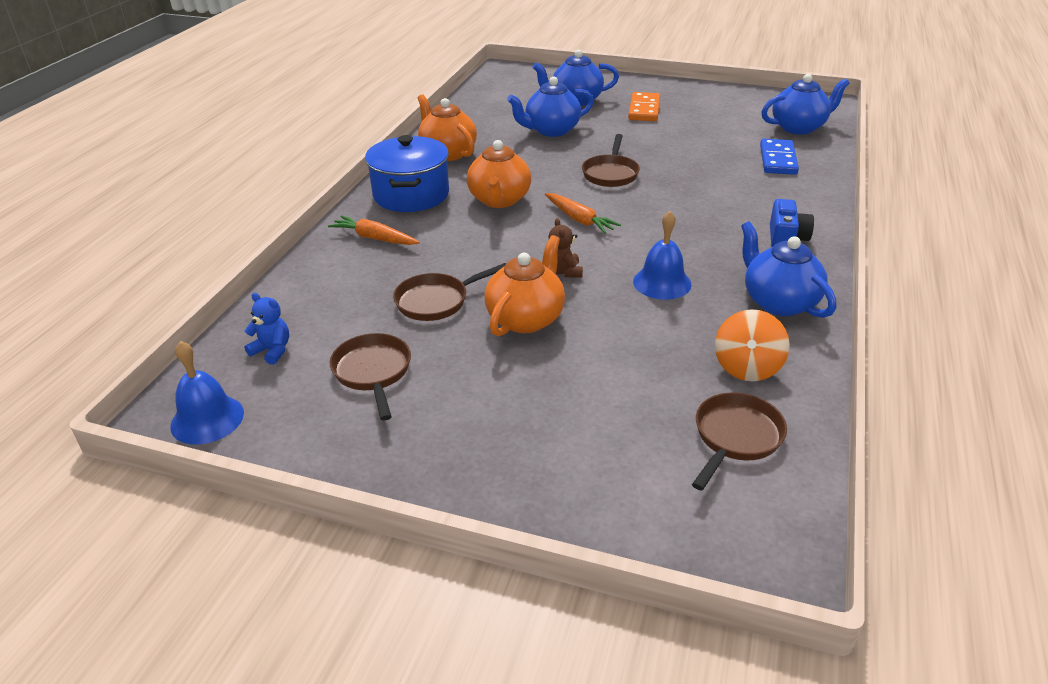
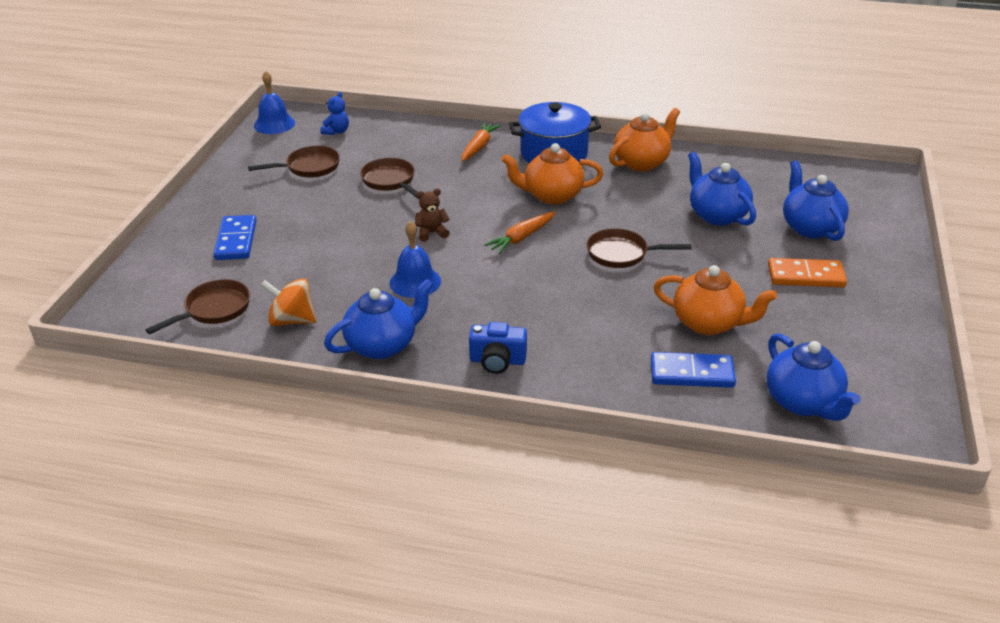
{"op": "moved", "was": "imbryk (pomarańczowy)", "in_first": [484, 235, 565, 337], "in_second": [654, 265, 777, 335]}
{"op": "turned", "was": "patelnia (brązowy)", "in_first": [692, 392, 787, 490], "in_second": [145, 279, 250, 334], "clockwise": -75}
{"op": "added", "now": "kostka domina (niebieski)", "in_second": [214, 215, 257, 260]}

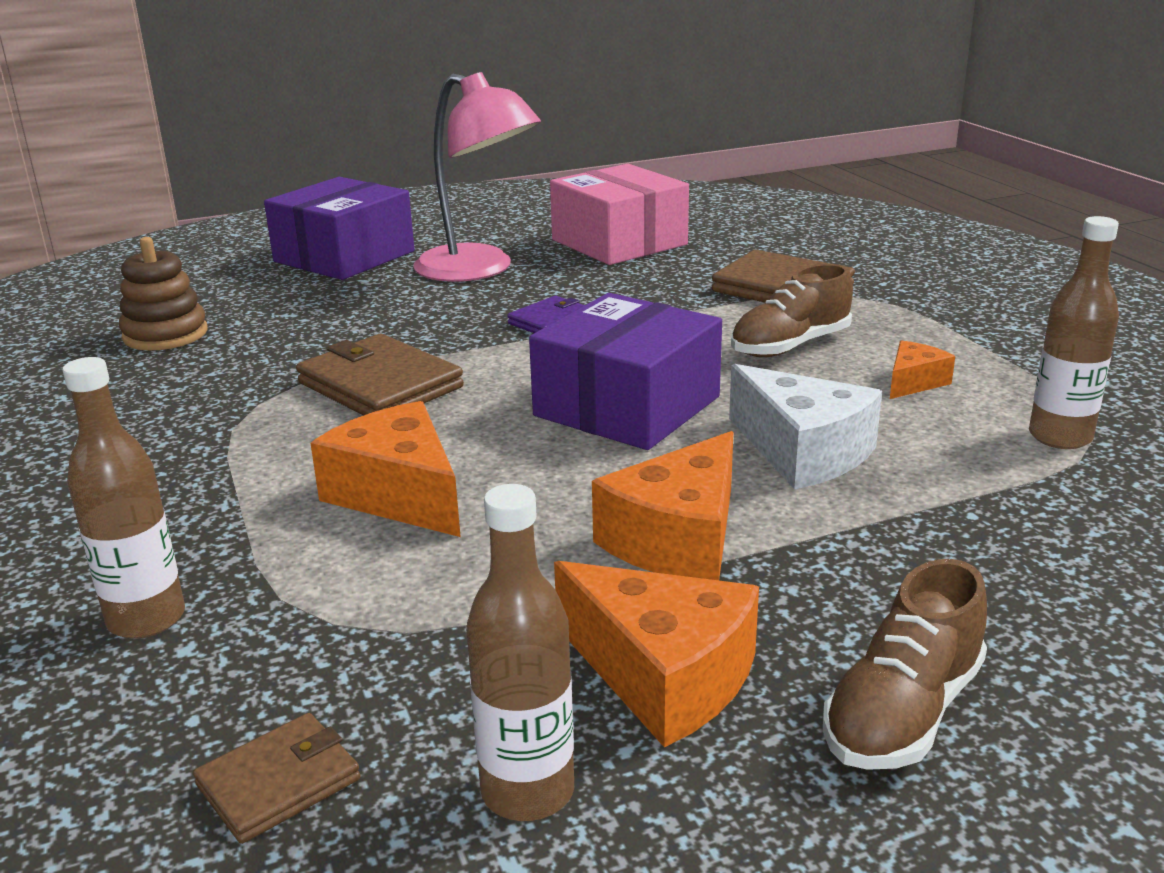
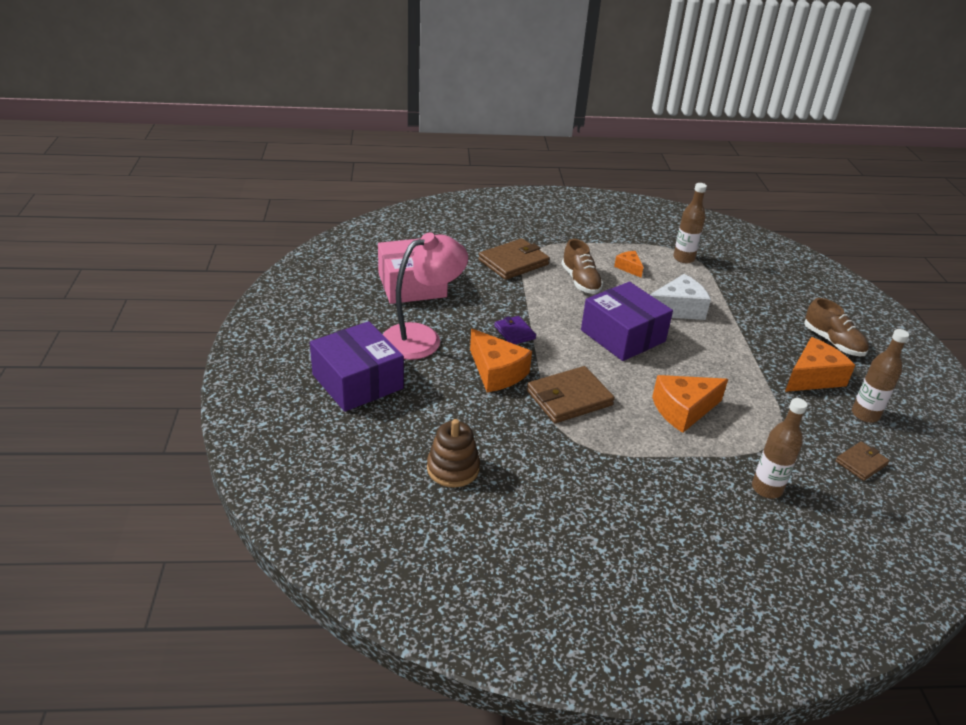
{"op": "moved", "was": "ser (pomarańczowy)", "in_first": [592, 431, 734, 580], "in_second": [470, 329, 532, 392]}
{"op": "turned", "was": "portfel (brązowy)", "in_first": [193, 713, 360, 844], "in_second": [836, 441, 890, 481], "clockwise": 75}

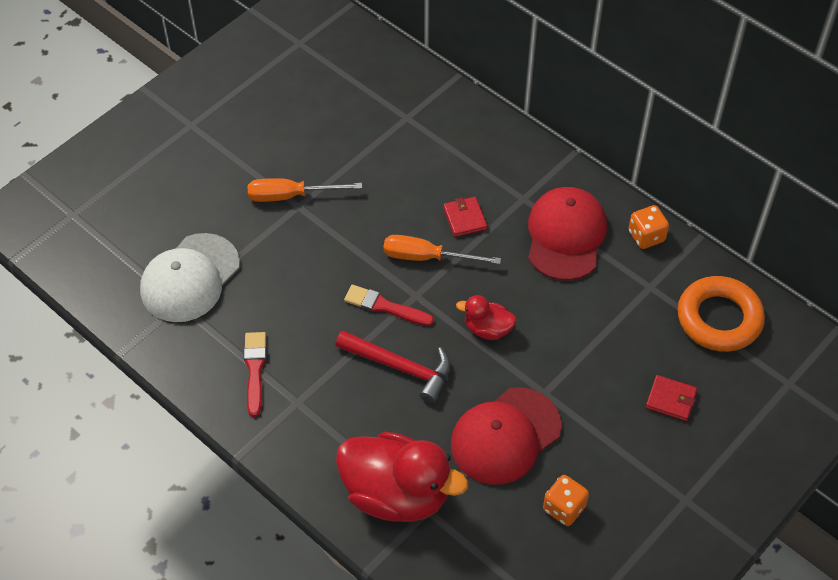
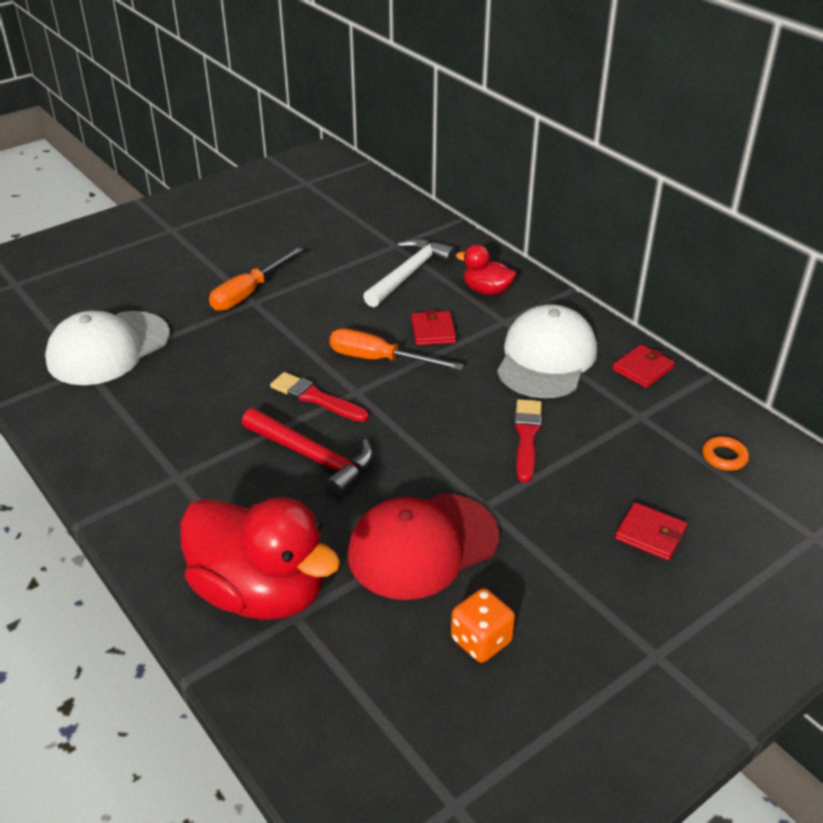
{"op": "turned", "was": "śrubokręt (pomarańczowy)", "in_first": [248, 178, 362, 202], "in_second": [209, 247, 303, 311], "clockwise": -60}
{"op": "recoloured", "was": "czapka (czerwony)", "now": "czapka (biały)", "in_first": [528, 187, 607, 281], "in_second": [497, 304, 597, 398]}
{"op": "replaced", "was": "kostka do gry (pomarańczowy)", "now": "portfel (czerwony)", "in_first": [628, 205, 669, 249], "in_second": [612, 344, 675, 388]}
{"op": "resized", "was": "pierścień (pomarańczowy)", "in_first": [678, 276, 765, 352], "in_second": [702, 436, 749, 471], "ratio": 0.41}
{"op": "moved", "was": "kaczka (czerwony)", "in_first": [456, 295, 516, 340], "in_second": [456, 244, 516, 295]}
{"op": "moved", "was": "pędzel (czerwony)", "in_first": [244, 332, 267, 417], "in_second": [514, 399, 542, 482]}
{"op": "added", "now": "młotek (biały)", "in_second": [363, 238, 456, 307]}

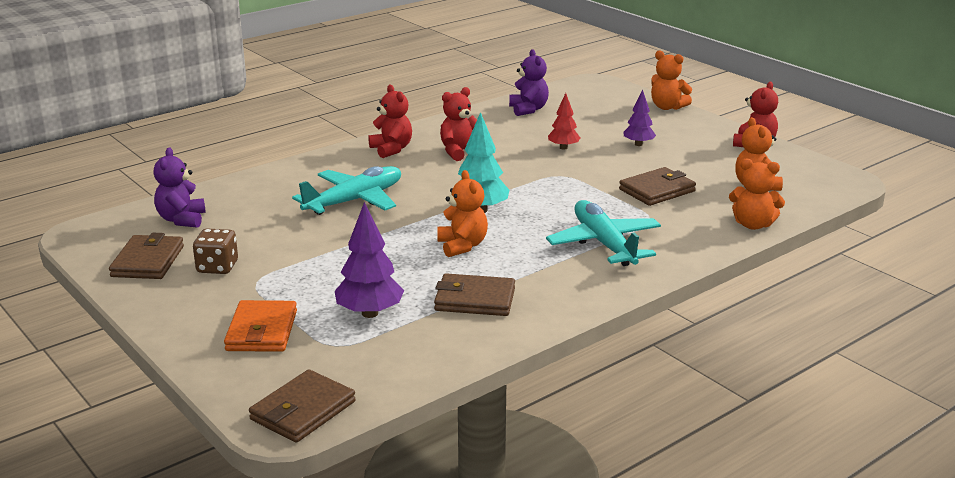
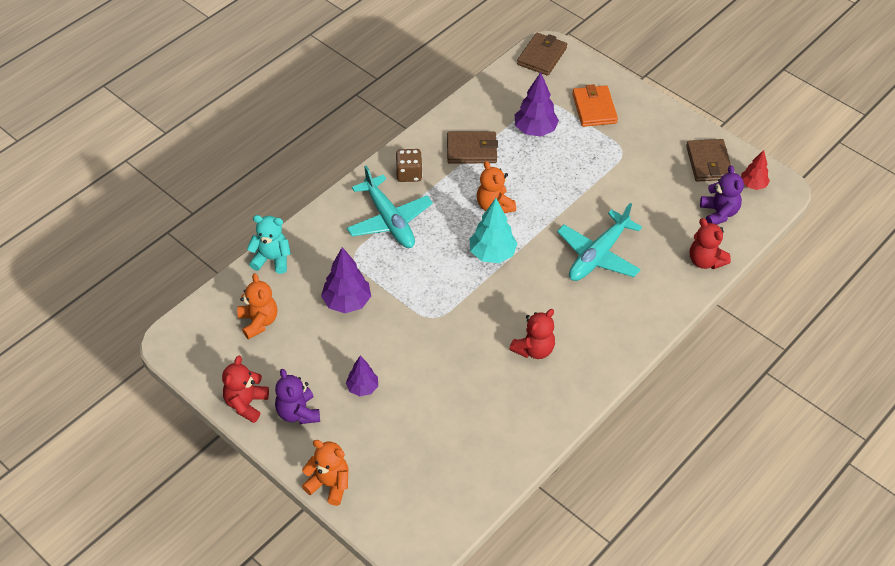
{"op": "moved", "was": "miś (fioletowy)", "in_first": [509, 49, 549, 116], "in_second": [275, 369, 320, 424]}
{"op": "moved", "was": "miś (czerwony)", "in_first": [368, 85, 412, 158], "in_second": [690, 218, 731, 269]}
{"op": "moved", "was": "drzewko (czerwony)", "in_first": [548, 93, 580, 150], "in_second": [741, 150, 770, 190]}
{"op": "recoloured", "was": "miś (pomarańczowy)", "now": "miś (turkusowy)", "in_first": [729, 158, 785, 230], "in_second": [247, 215, 291, 274]}
{"op": "replaced", "was": "portfel (brązowy)", "now": "drzewko (fioletowy)", "in_first": [619, 167, 696, 206], "in_second": [321, 247, 371, 313]}
{"op": "moved", "was": "kostka do gry (brązowy)", "in_first": [193, 228, 238, 274], "in_second": [396, 149, 423, 182]}

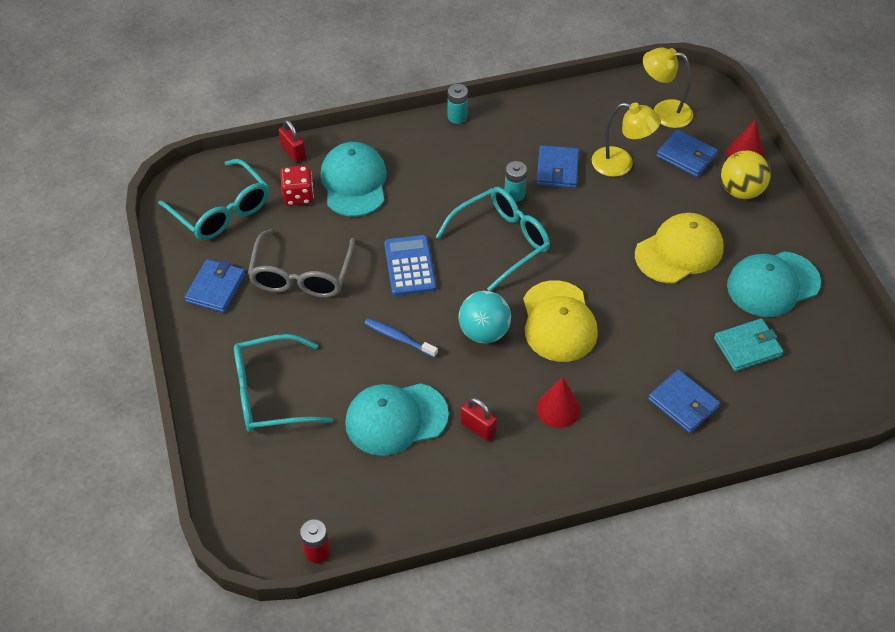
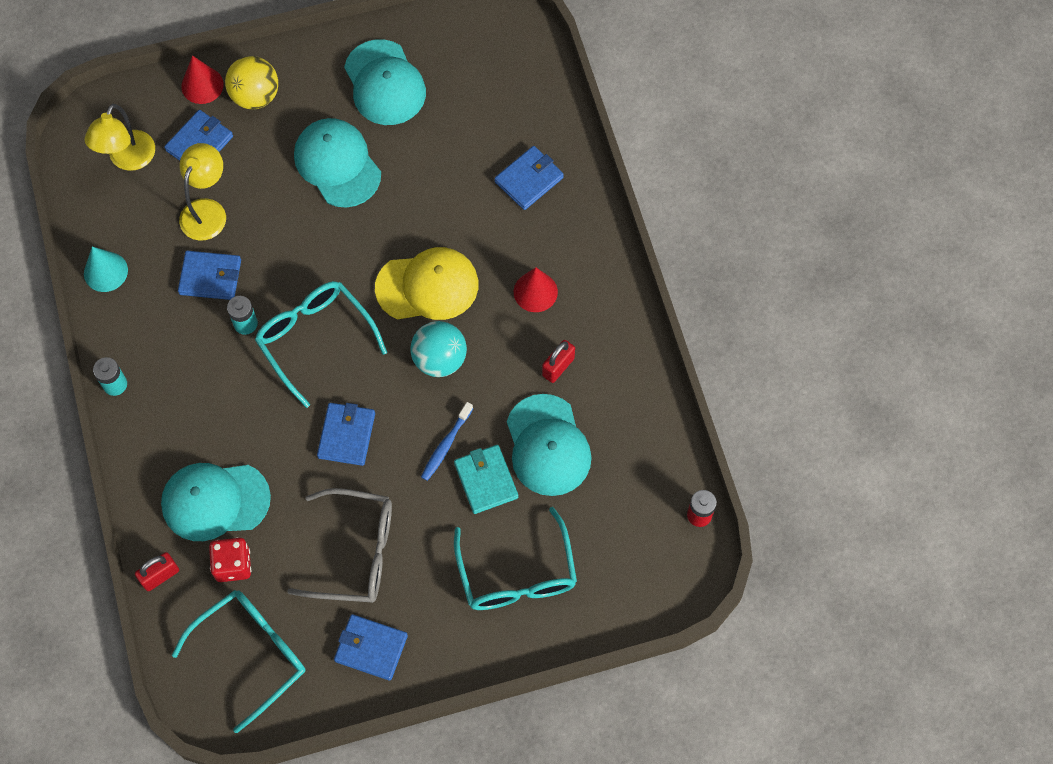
{"op": "recoloured", "was": "czapka (żółty)", "now": "czapka (turkusowy)", "in_first": [635, 213, 724, 283], "in_second": [294, 118, 381, 207]}
{"op": "replaced", "was": "kalkulator (niebieski)", "now": "portfel (niebieski)", "in_first": [384, 235, 436, 296], "in_second": [317, 403, 375, 466]}
{"op": "moved", "was": "portfel (turkusowy)", "in_first": [714, 318, 783, 371], "in_second": [454, 445, 518, 514]}
{"op": "added", "now": "stożek (turkusowy)", "in_second": [84, 247, 128, 292]}

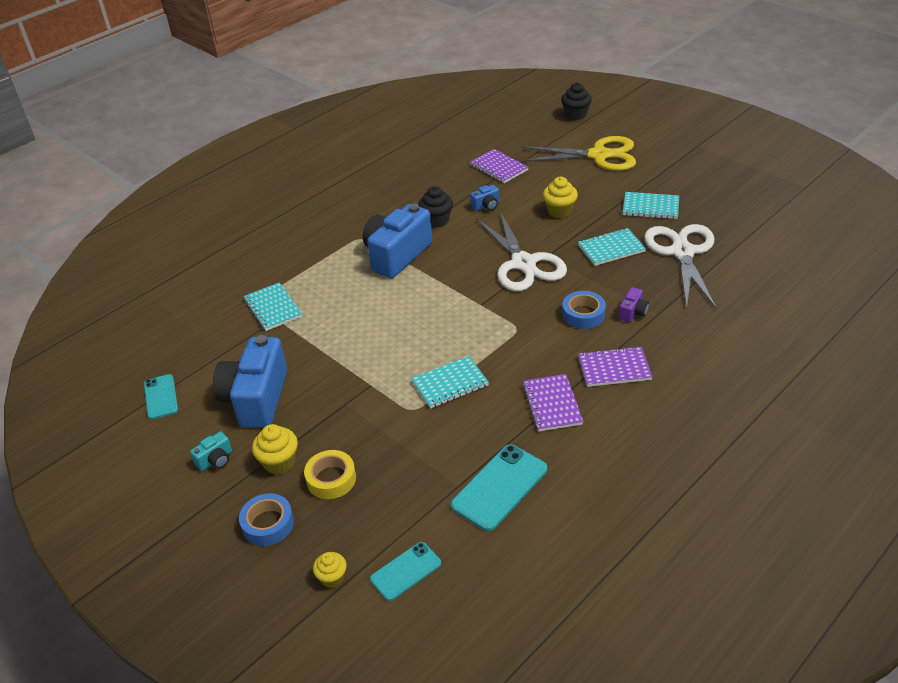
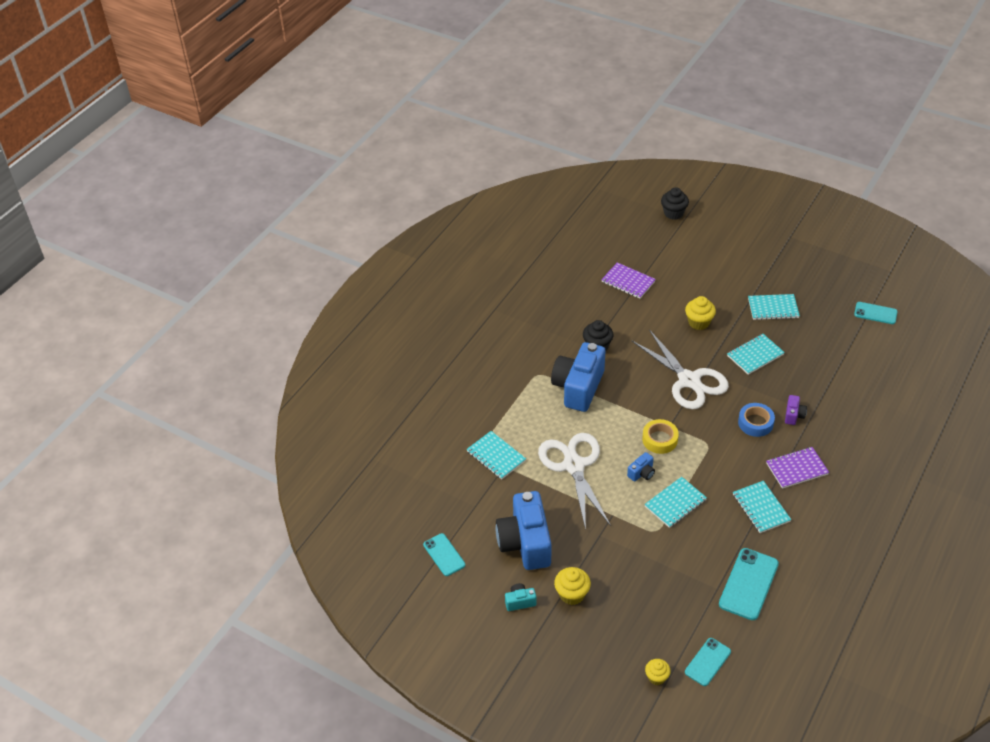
{"op": "removed", "was": "nożyczki (żółty)", "in_first": [521, 136, 636, 171]}
{"op": "moved", "was": "aparat fotograficzny (niebieski)", "in_first": [470, 185, 499, 211], "in_second": [627, 452, 655, 482]}
{"op": "moved", "was": "nożyczki (biały)", "in_first": [644, 224, 717, 309], "in_second": [538, 433, 611, 530]}
{"op": "recoloured", "was": "zeszyt (fioletowy)", "now": "zeszyt (turkusowy)", "in_first": [522, 374, 584, 432], "in_second": [733, 481, 791, 533]}
{"op": "turned", "was": "aparat fotograficzny (turkusowy)", "in_first": [190, 432, 232, 471], "in_second": [505, 583, 537, 611], "clockwise": -135}
{"op": "moved", "was": "taśma klejąca (żółty)", "in_first": [304, 450, 356, 499], "in_second": [642, 419, 679, 454]}
{"op": "removed", "was": "taśma klejąca (niebieski)", "in_first": [239, 493, 294, 546]}
{"op": "added", "now": "telefon (turkusowy)", "in_second": [854, 302, 898, 324]}

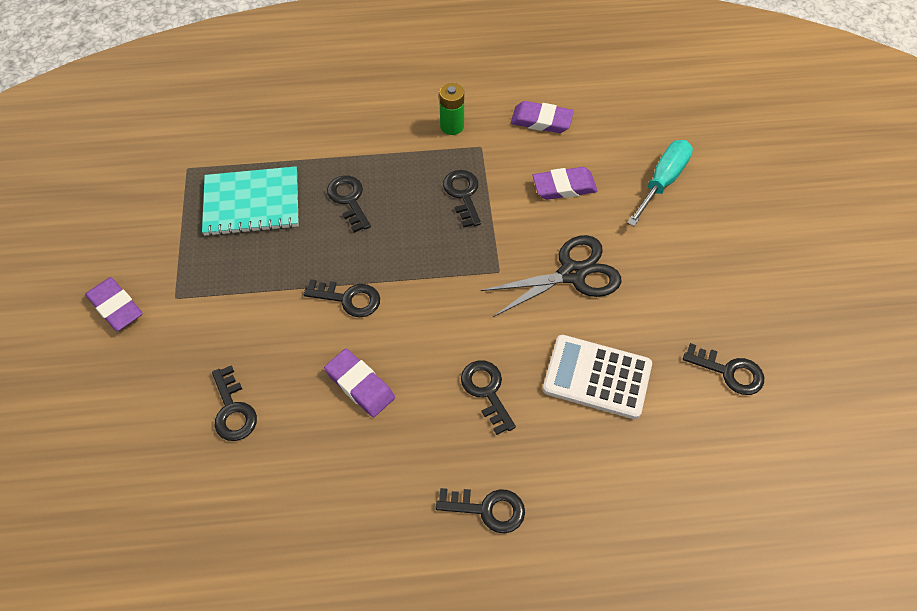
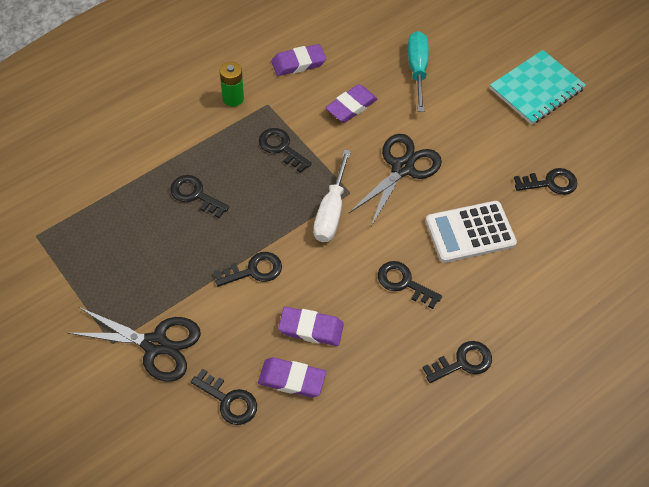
{"op": "moved", "was": "zeszyt (turkusowy)", "in_first": [202, 166, 299, 236], "in_second": [490, 50, 586, 125]}
{"op": "moved", "was": "gumka do mazania (fioletowy)", "in_first": [85, 277, 143, 331], "in_second": [258, 358, 326, 397]}
{"op": "added", "now": "śrubokręt (biały)", "in_second": [313, 150, 351, 242]}
{"op": "added", "now": "nożyczki (czarny)", "in_second": [68, 307, 201, 382]}

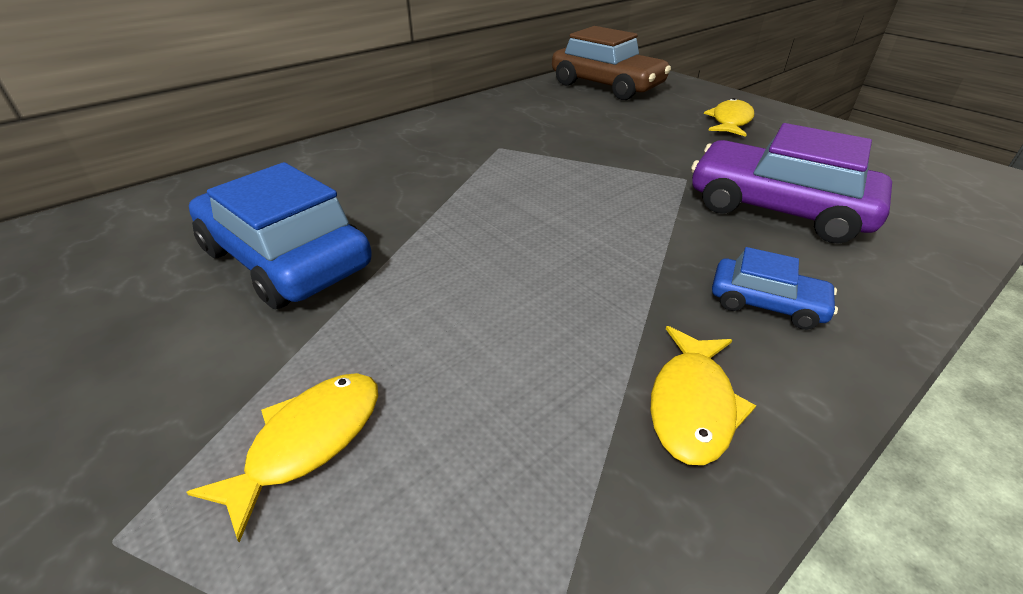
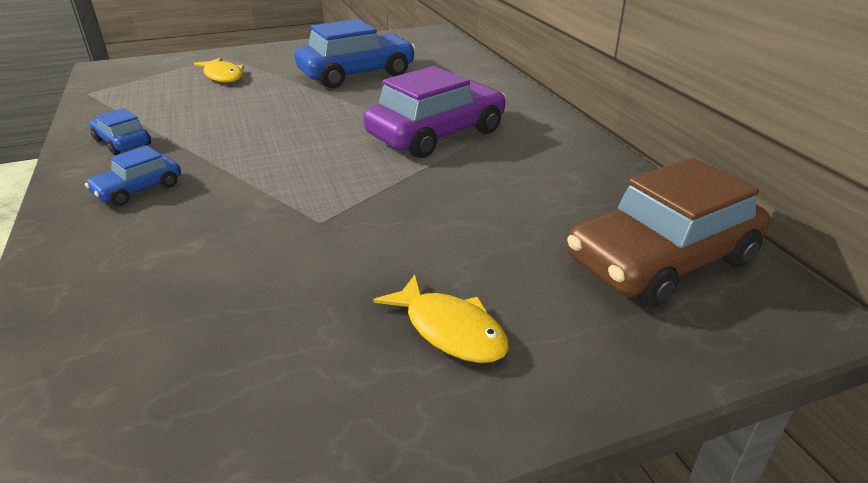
{"op": "moved", "was": "samochód (fioletowy)", "in_first": [691, 123, 892, 244], "in_second": [363, 66, 506, 158]}
{"op": "replaced", "was": "ryba (żółty)", "now": "samochód (niebieski)", "in_first": [651, 326, 756, 465], "in_second": [90, 108, 151, 155]}

